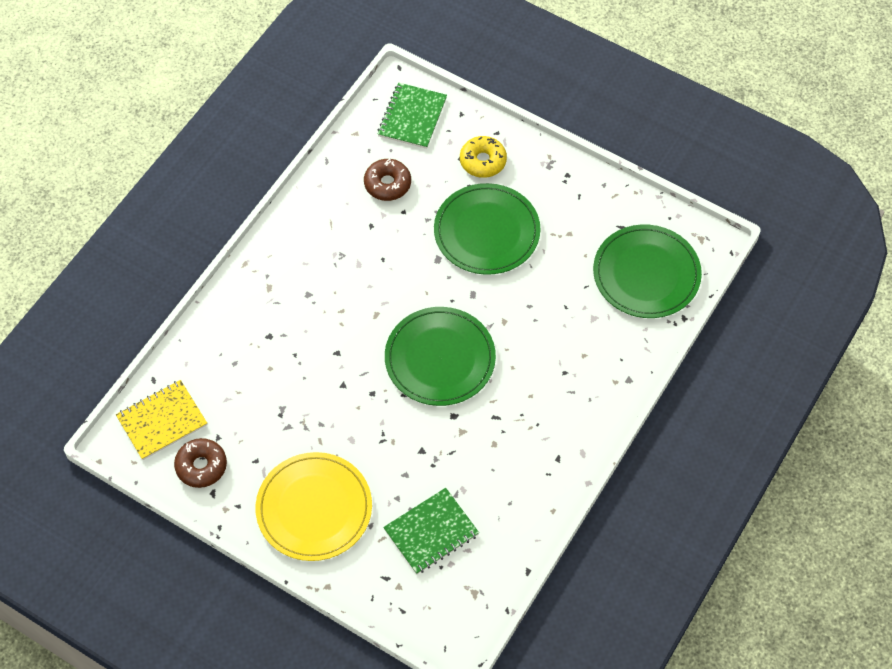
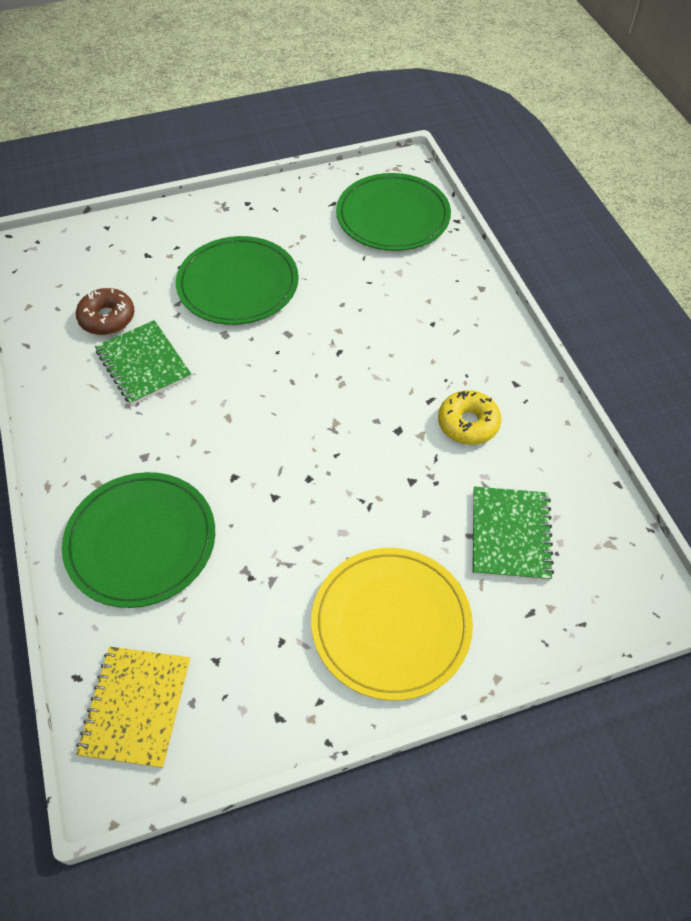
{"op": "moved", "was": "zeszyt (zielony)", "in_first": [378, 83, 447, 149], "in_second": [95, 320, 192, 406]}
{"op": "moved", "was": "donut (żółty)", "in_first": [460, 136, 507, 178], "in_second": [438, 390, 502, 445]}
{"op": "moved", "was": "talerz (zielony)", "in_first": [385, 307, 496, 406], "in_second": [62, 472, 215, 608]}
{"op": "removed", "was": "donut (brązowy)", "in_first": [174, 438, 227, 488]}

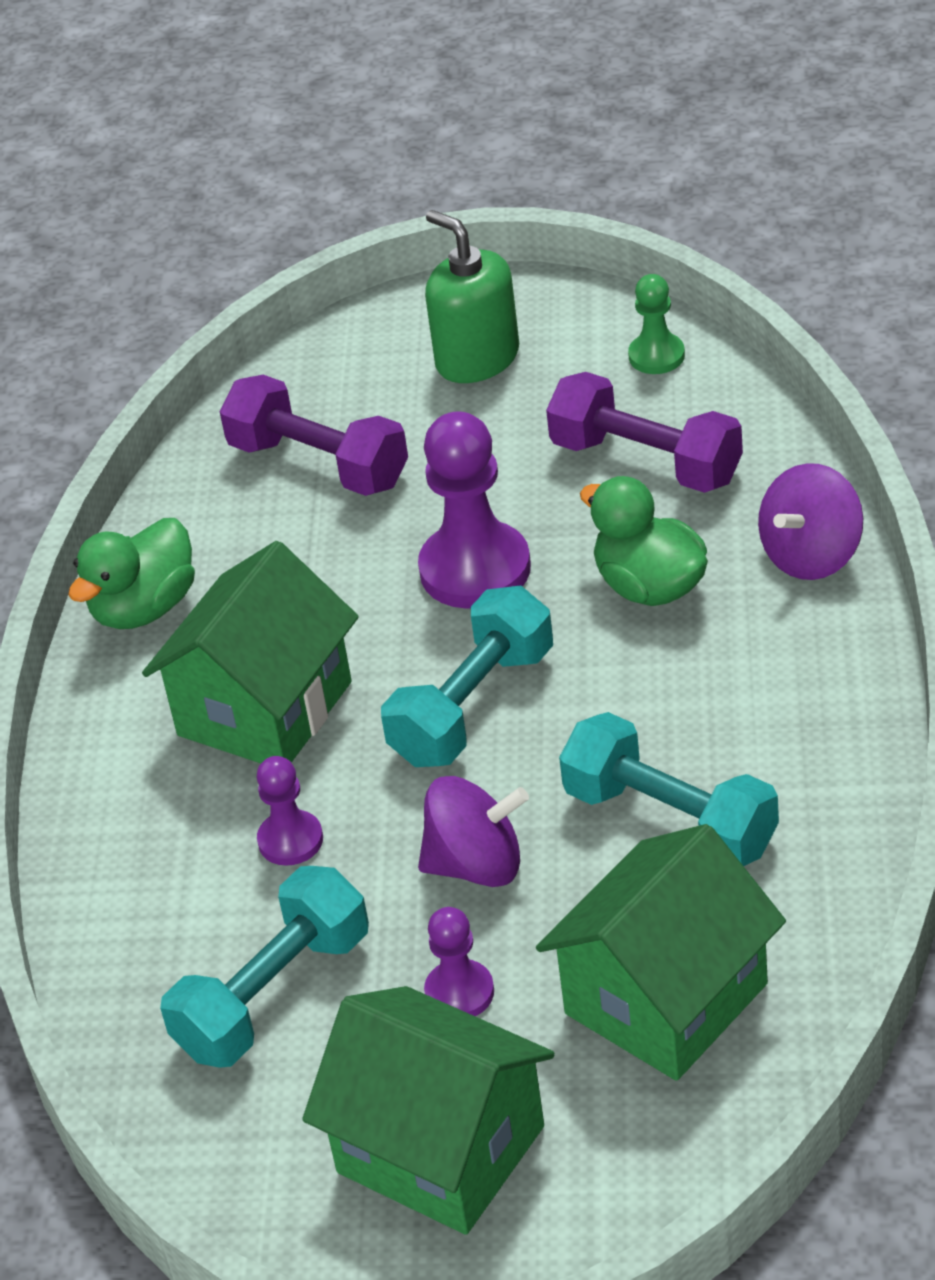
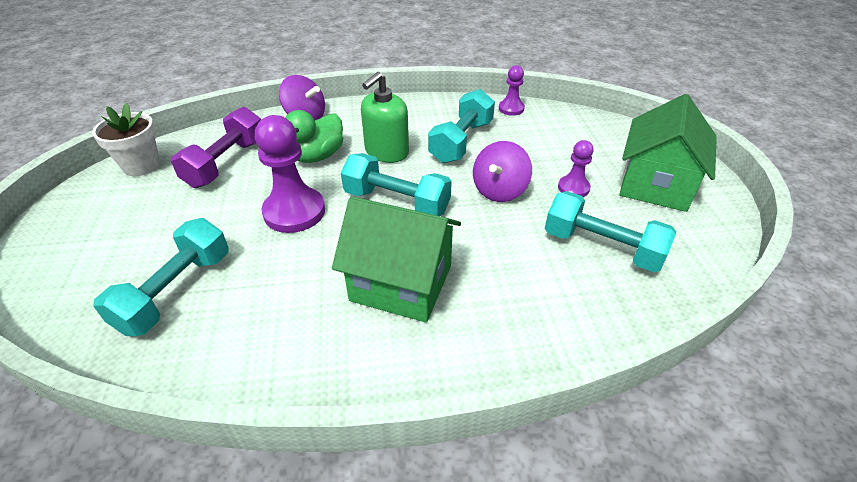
{"op": "moved", "was": "dozownik mydła (zielony)", "in_first": [425, 210, 519, 383], "in_second": [361, 72, 409, 163]}
{"op": "replaced", "was": "pionek (zielony)", "now": "doniczka (biały)", "in_first": [628, 274, 685, 374], "in_second": [92, 103, 160, 176]}
{"op": "recoloured", "was": "hantel (fioletowy)", "now": "hantel (turkusowy)", "in_first": [220, 375, 408, 496], "in_second": [93, 218, 229, 336]}
{"op": "removed", "was": "kaczka (zielony)", "in_first": [68, 518, 195, 629]}
{"op": "moved", "was": "pionek (fioletowy)", "in_first": [257, 756, 323, 866], "in_second": [499, 65, 525, 116]}
{"op": "turned", "was": "bączek (fioletowy)", "in_first": [418, 776, 529, 887], "in_second": [473, 141, 532, 202], "clockwise": -135}
{"op": "removed", "was": "domek (zielony)", "in_first": [536, 824, 786, 1081]}

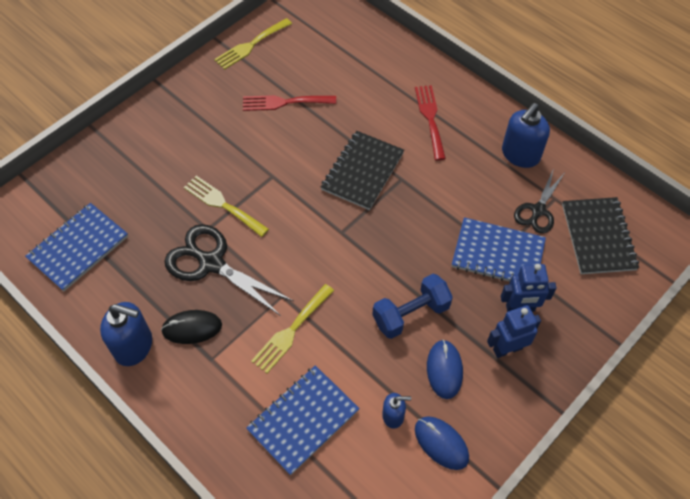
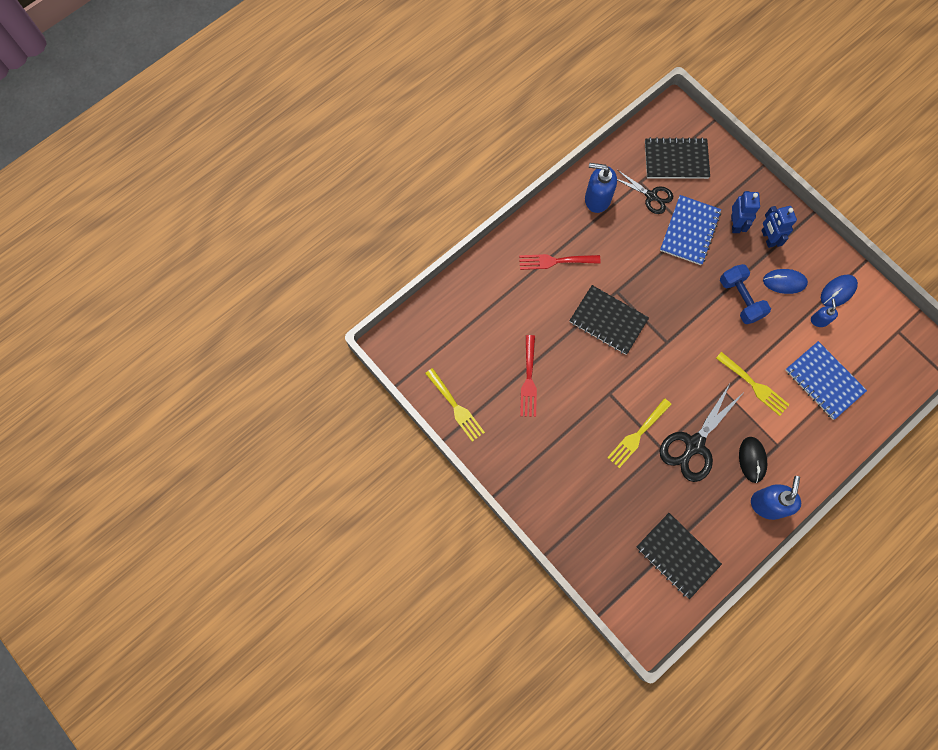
{"op": "turned", "was": "dozownik mydła (niebieski)", "in_first": [502, 103, 550, 168], "in_second": [585, 163, 617, 213], "clockwise": 150}
{"op": "recoloured", "was": "zeszyt (niebieski)", "now": "zeszyt (czarny)", "in_first": [25, 203, 128, 291], "in_second": [636, 513, 722, 599]}

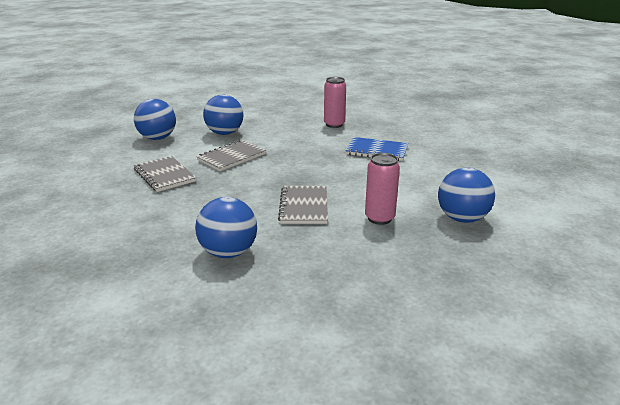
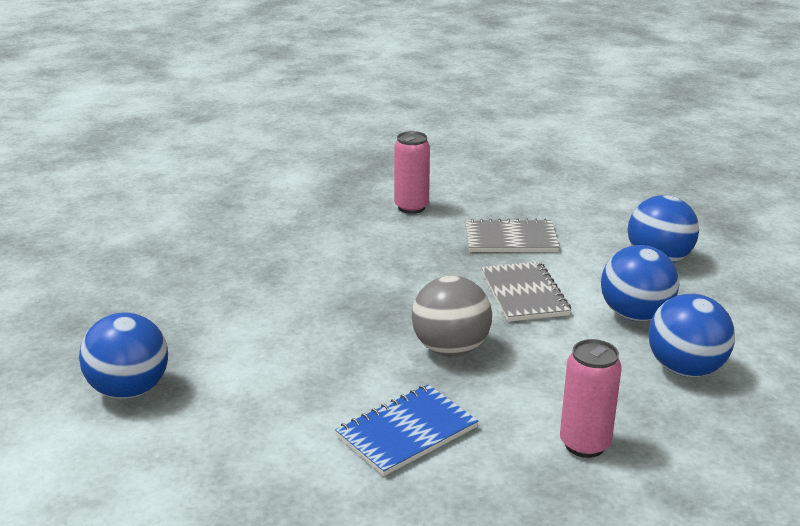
{"op": "moved", "was": "puszka (różowy)", "in_first": [365, 153, 400, 225], "in_second": [394, 131, 430, 214]}
{"op": "removed", "was": "zeszyt (szary)", "in_first": [278, 186, 328, 224]}
{"op": "moved", "was": "piłka (niebieski)", "in_first": [195, 197, 257, 258], "in_second": [648, 294, 735, 377]}
{"op": "added", "now": "piłka (szary)", "in_second": [412, 276, 492, 357]}

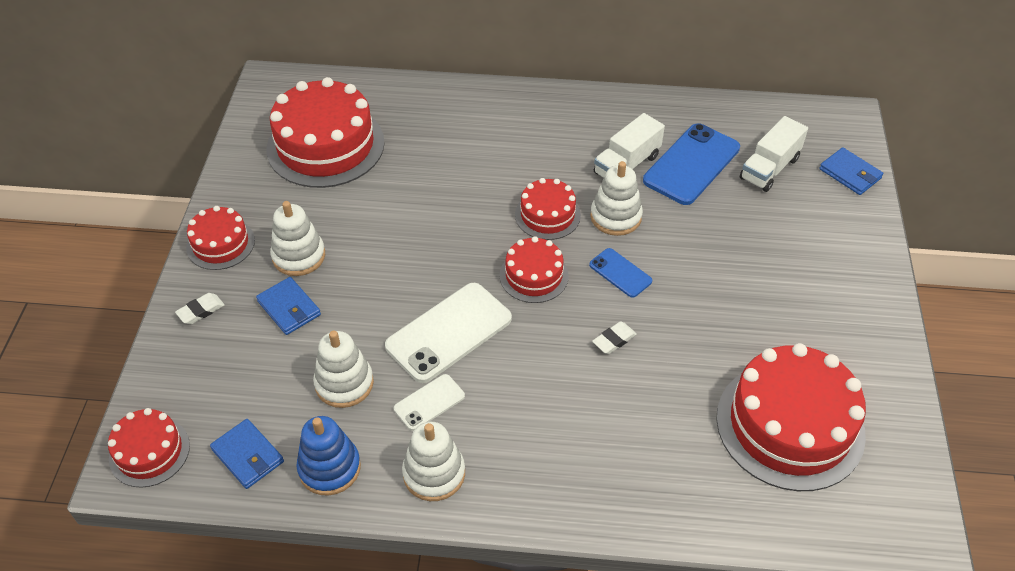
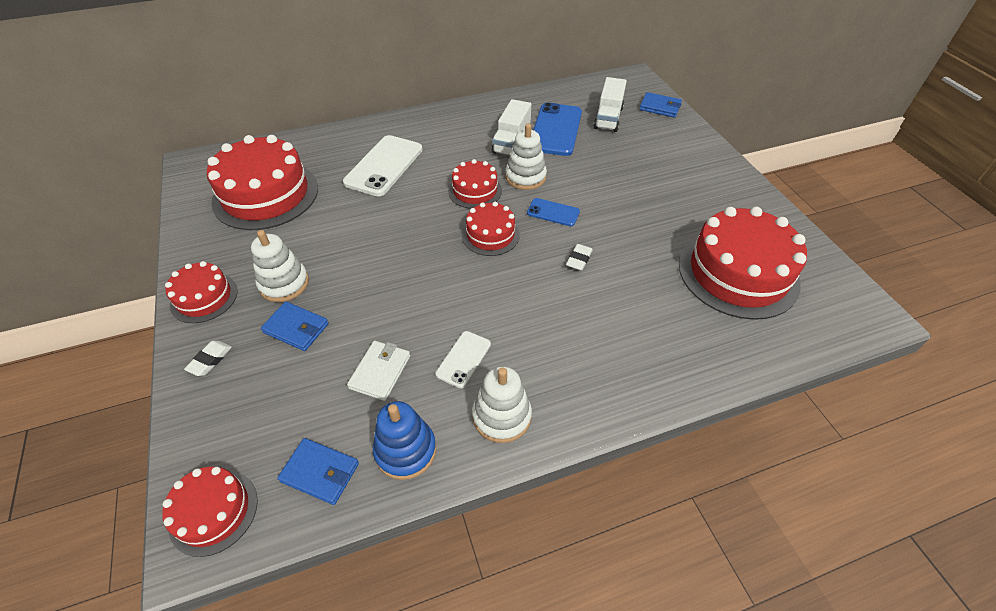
{"op": "moved", "was": "telefon (biały)", "in_first": [385, 283, 512, 383], "in_second": [343, 135, 422, 196]}
{"op": "replaced", "was": "zabawka nakładanka (biały)", "now": "portfel (biały)", "in_first": [313, 331, 374, 408], "in_second": [347, 341, 410, 401]}

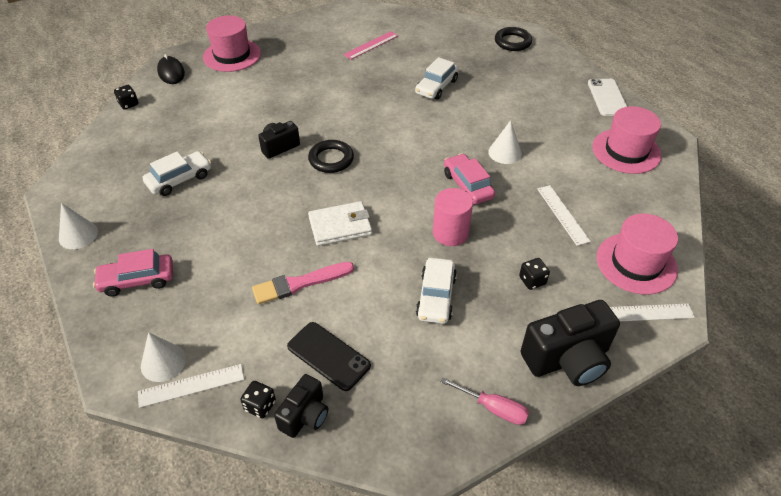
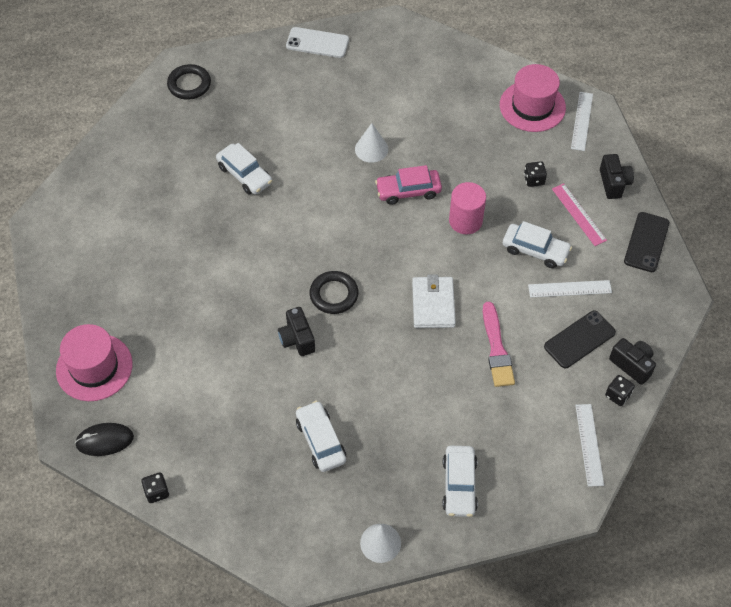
{"op": "moved", "was": "linijka (różowy)", "in_first": [343, 31, 398, 60], "in_second": [552, 183, 607, 246]}
{"op": "removed", "was": "kapelusz (różowy)", "in_first": [592, 106, 662, 174]}
{"op": "moved", "was": "linijka (biały)", "in_first": [537, 185, 591, 246], "in_second": [528, 280, 612, 298]}
{"op": "recoloured", "was": "samochód (różowy)", "now": "samochód (biały)", "in_first": [93, 249, 173, 297], "in_second": [442, 446, 478, 517]}
{"op": "resized", "was": "aparat fotograficzny (czarny)", "in_first": [521, 300, 620, 386], "in_second": [600, 154, 634, 199], "ratio": 0.58}
{"op": "removed", "was": "stożek (biały)", "in_first": [141, 332, 186, 382]}
{"op": "replaced", "was": "śrubokręt (różowy)", "now": "telefon (czarny)", "in_first": [440, 377, 529, 425], "in_second": [624, 212, 670, 272]}

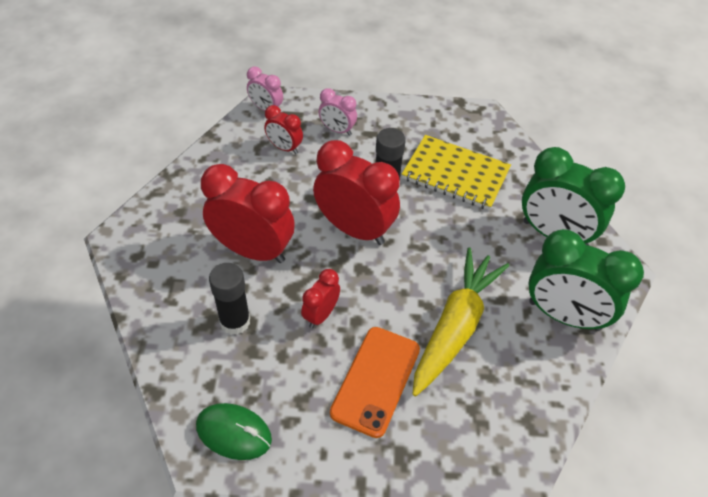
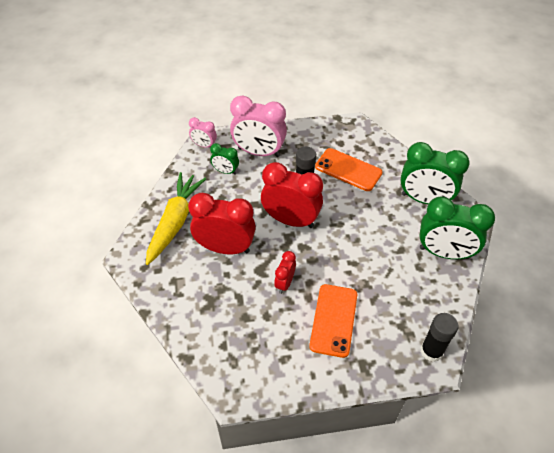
{"op": "resized", "was": "budzik (różowy)", "in_first": [319, 88, 357, 136], "in_second": [230, 95, 287, 157], "ratio": 1.97}
{"op": "recoloured", "was": "budzik (czerwony)", "now": "budzik (zielony)", "in_first": [264, 105, 303, 154], "in_second": [210, 143, 239, 175]}
{"op": "replaced", "was": "zeszyt (żółty)", "now": "telefon (pomarańczowy)", "in_first": [402, 135, 511, 210], "in_second": [315, 148, 382, 191]}
{"op": "moved", "was": "marchewka (żółty)", "in_first": [413, 248, 509, 396], "in_second": [146, 172, 206, 265]}
{"op": "moved", "was": "klej w sztyfcie (czarny)", "in_first": [209, 263, 250, 335], "in_second": [421, 313, 458, 362]}
{"op": "removed", "was": "myszka (zielony)", "in_first": [196, 403, 272, 460]}

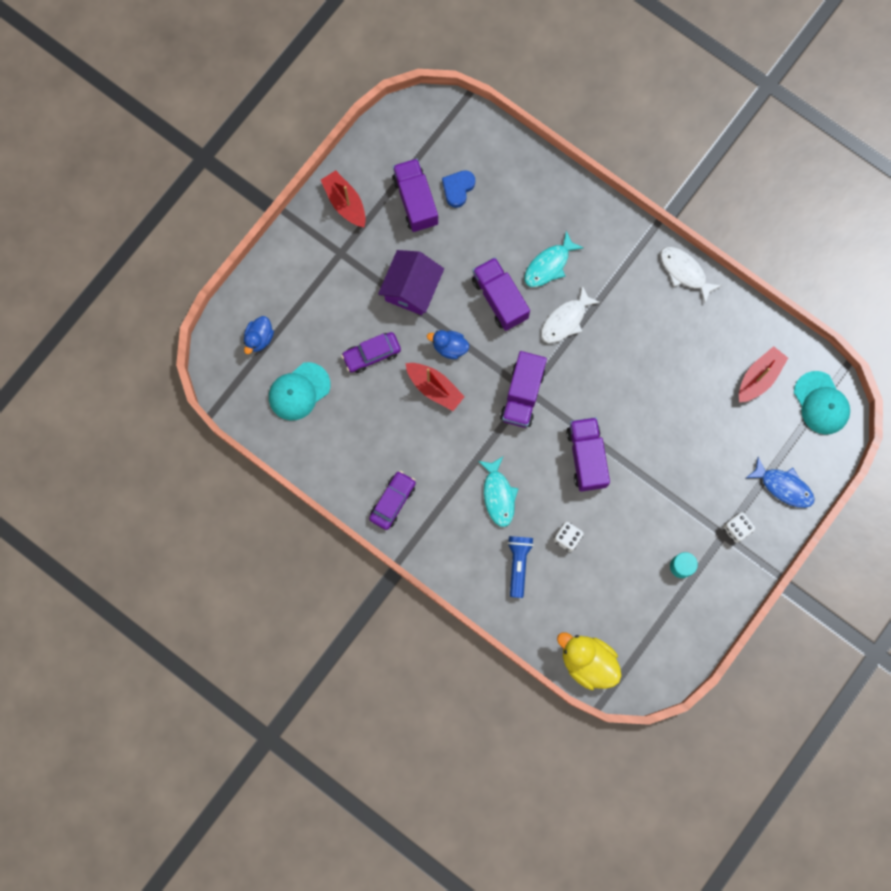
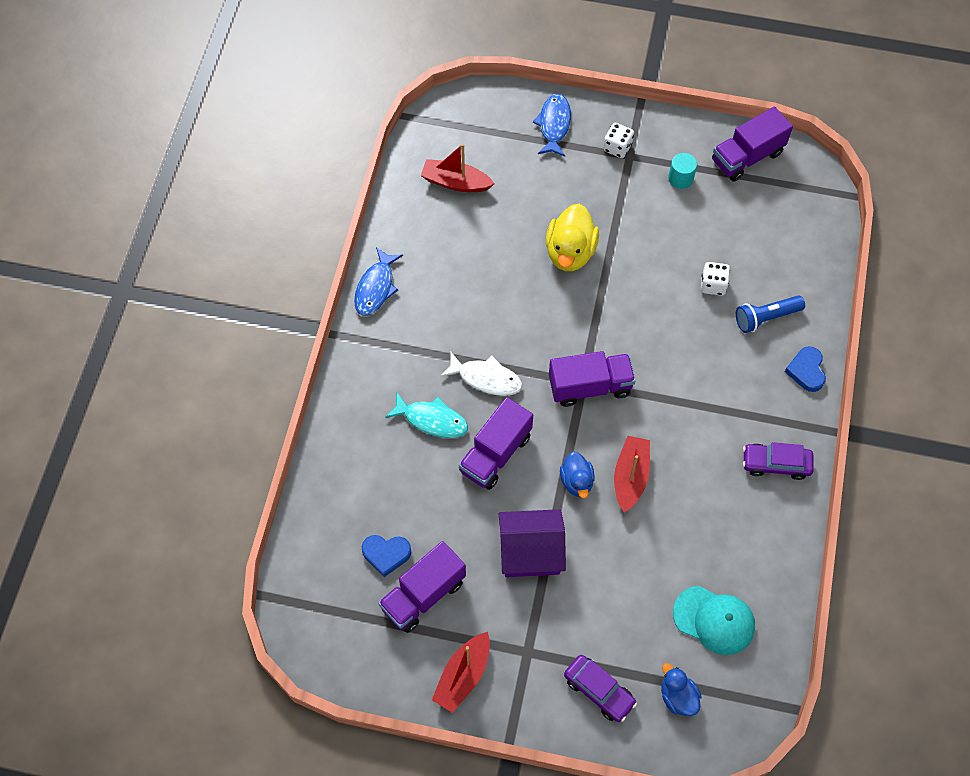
{"op": "recoloured", "was": "ryba (biały)", "now": "ryba (niebieski)", "in_first": [660, 247, 721, 303], "in_second": [354, 247, 403, 316]}
{"op": "turned", "was": "kaczka (niebieski)", "in_first": [244, 316, 274, 354], "in_second": [661, 663, 702, 716], "clockwise": -120}
{"op": "moved", "was": "samochód (fioletowy)", "in_first": [341, 332, 401, 373], "in_second": [564, 655, 637, 722]}
{"op": "removed", "was": "czapka (turkusowy)", "in_first": [794, 371, 850, 434]}
{"op": "moved", "was": "ciężarówka (fioletowy)", "in_first": [566, 417, 610, 492], "in_second": [712, 107, 793, 182]}
{"op": "removed", "was": "ryba (turkusowy)", "in_first": [478, 457, 518, 527]}
{"op": "moved", "was": "kaczka (żółty)", "in_first": [557, 633, 622, 690], "in_second": [546, 204, 599, 271]}
{"op": "added", "now": "serce (niebieski)", "in_second": [785, 346, 826, 392]}

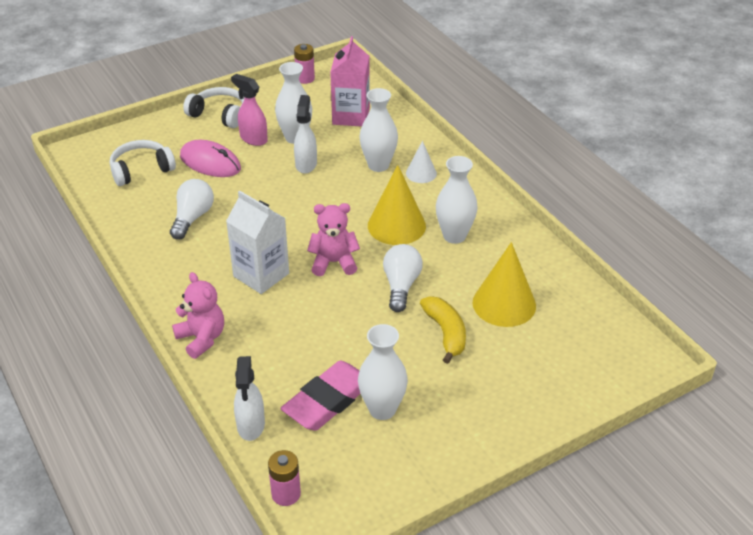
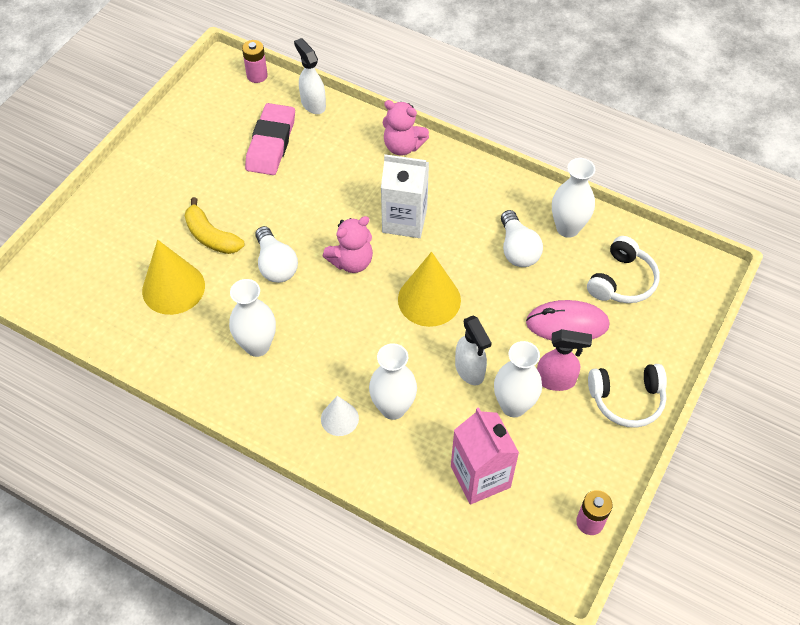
{"op": "moved", "was": "stożek (żółty)", "in_first": [368, 165, 426, 245], "in_second": [398, 252, 461, 327]}
{"op": "moved", "was": "wazon (biały)", "in_first": [358, 324, 408, 420], "in_second": [552, 158, 595, 238]}

